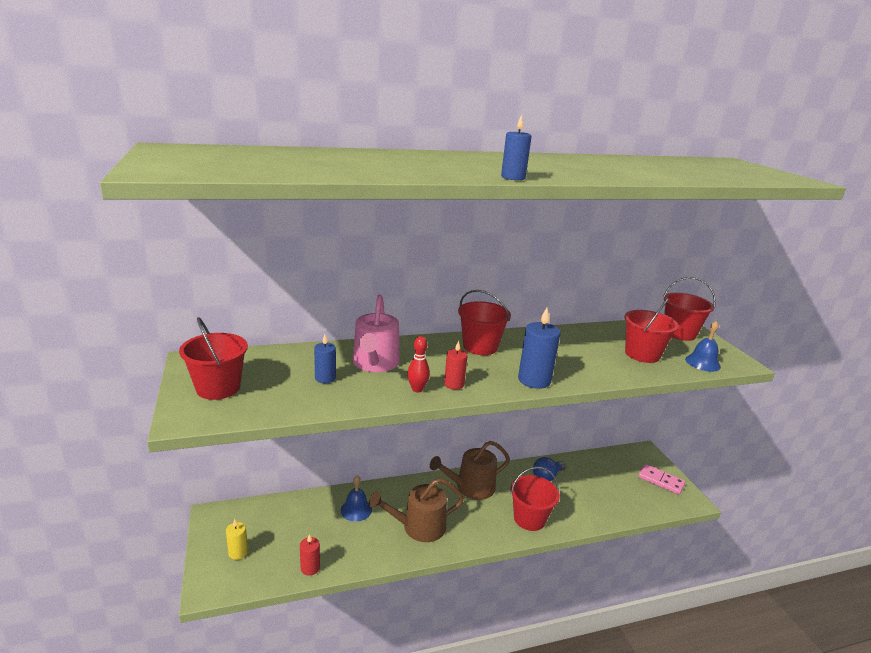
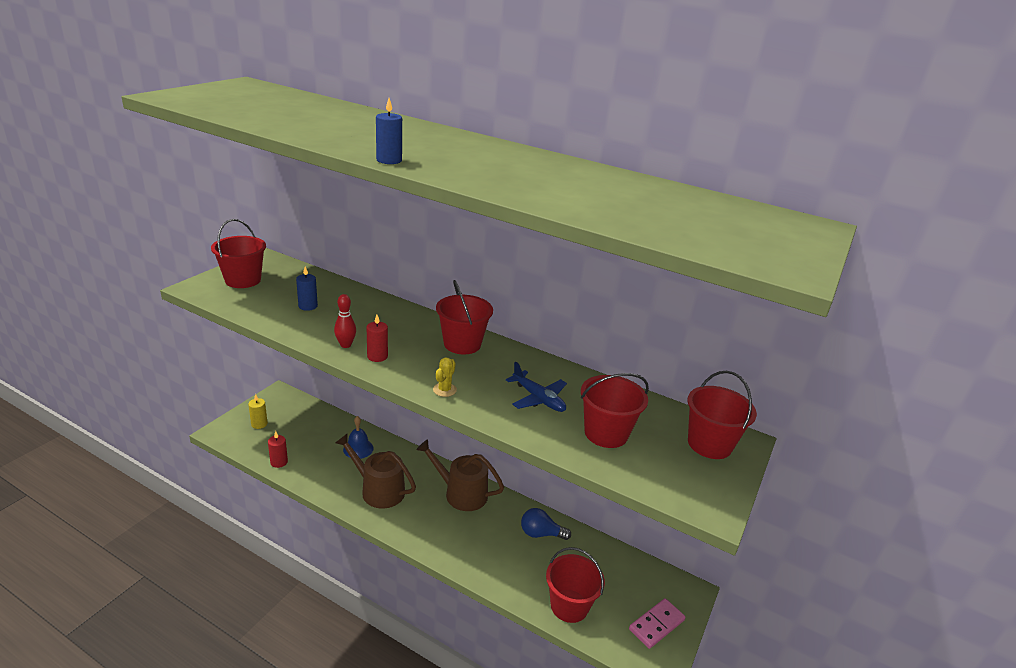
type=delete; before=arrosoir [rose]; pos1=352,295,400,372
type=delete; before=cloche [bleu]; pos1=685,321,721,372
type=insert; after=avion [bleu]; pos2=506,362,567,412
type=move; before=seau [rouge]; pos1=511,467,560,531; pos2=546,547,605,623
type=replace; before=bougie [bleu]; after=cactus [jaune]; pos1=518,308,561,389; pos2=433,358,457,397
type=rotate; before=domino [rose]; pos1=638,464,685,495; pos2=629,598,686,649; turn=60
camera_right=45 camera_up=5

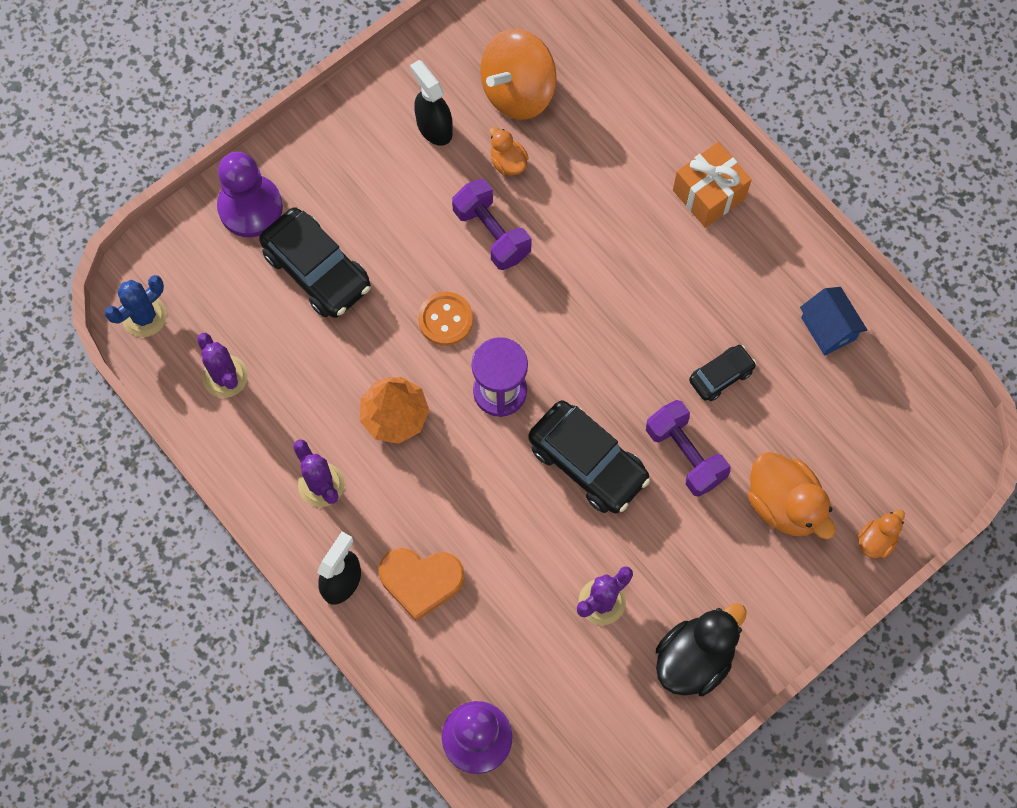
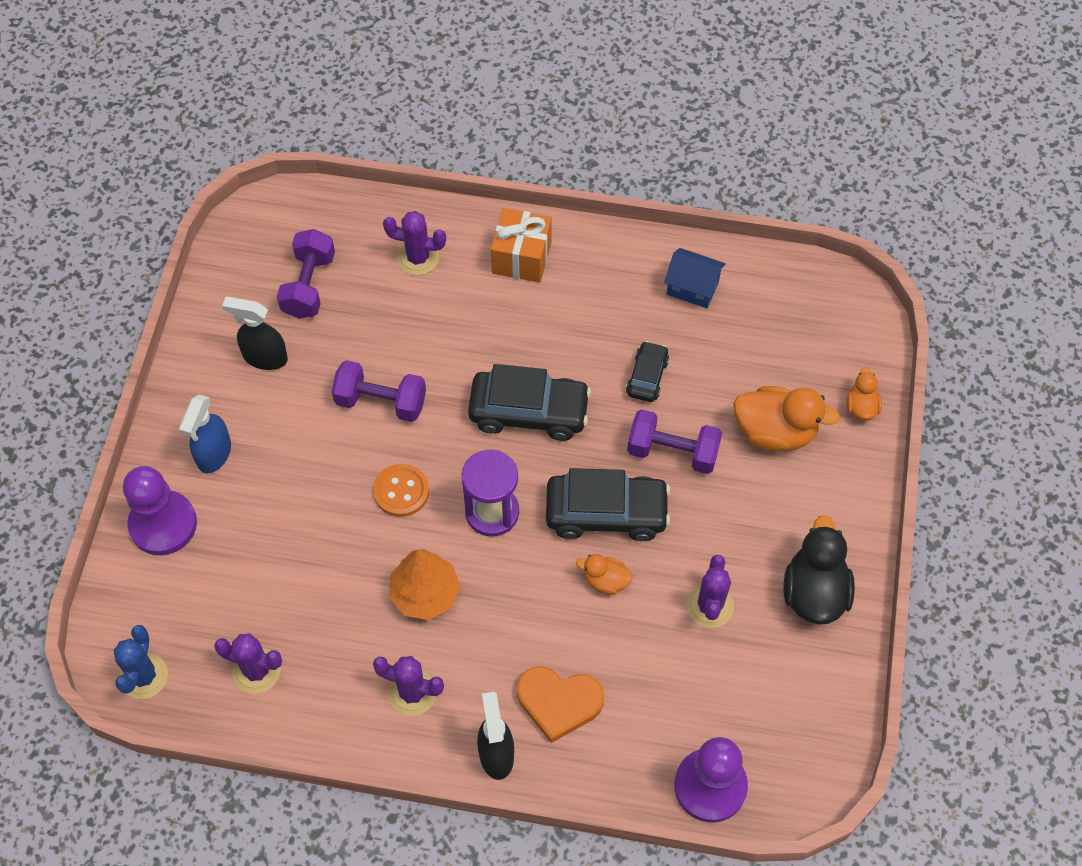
type=insert; after=vaporisateur [bleu]; pos2=179,394,231,474
type=insert; after=cactus [violet]; pos2=383,211,446,275
type=move; before=voiture [noir]; pos1=259,207,371,318; pos2=468,364,591,441
type=move; before=canard [orange]; pos1=489,127,529,176; pos2=576,554,633,595
type=replace; before=toupie [orange]; after=haltère [violet]; pos1=480,29,557,120; pos2=277,229,335,319
type=rotate; before=cœur [orange]; pos1=379,548,464,621; pos2=517,666,604,743; turn=45
camera_right=-40 camera_up=-10

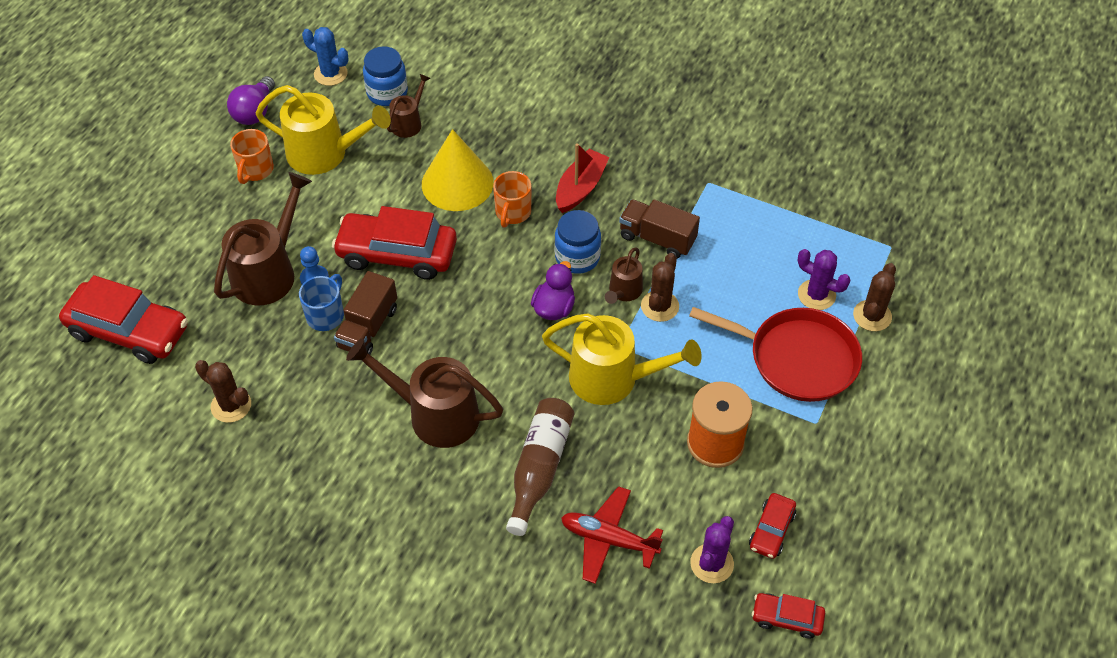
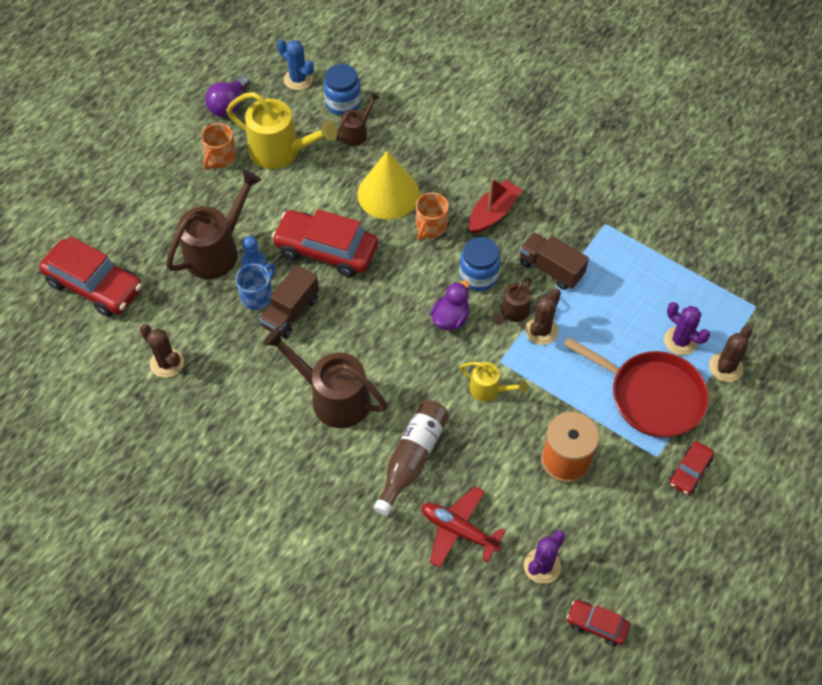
type=move; before=voiture [rouge]; pos1=749,493,796,559; pos2=669,441,714,495
type=resize; before=arrosoir [jaune]; pos1=542,313,702,405; pos2=460,362,528,401; scale=0.53
camera_right=10 camera_up=5

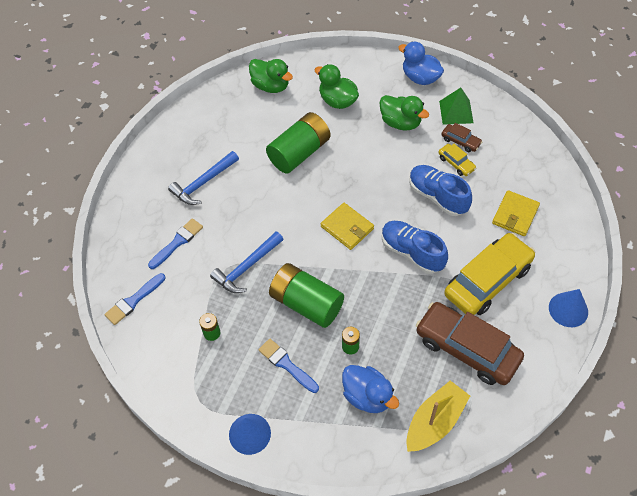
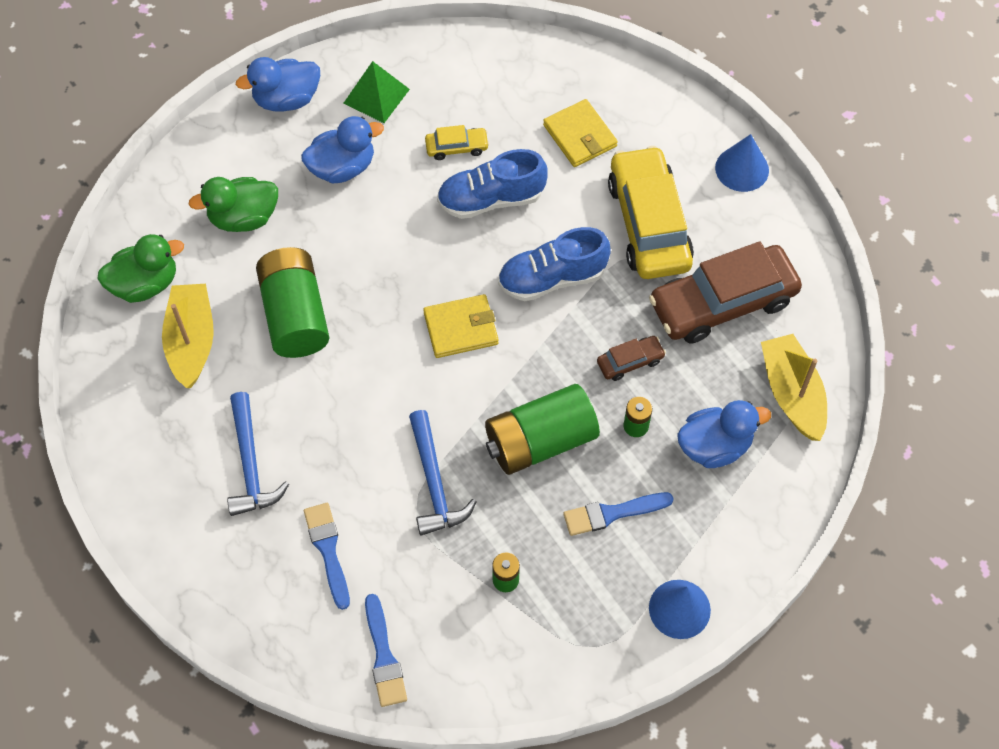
type=insert; after=bateau [jaune]; pos2=162,284,214,388
type=move; before=voiture [marron]; pos1=441,123,482,152; pos2=597,336,666,381
type=recolor; before=canard [vert]; after=canard [bleu]; pos1=379,95,429,130; pos2=301,116,384,184
camera_right=-60 camera_up=5

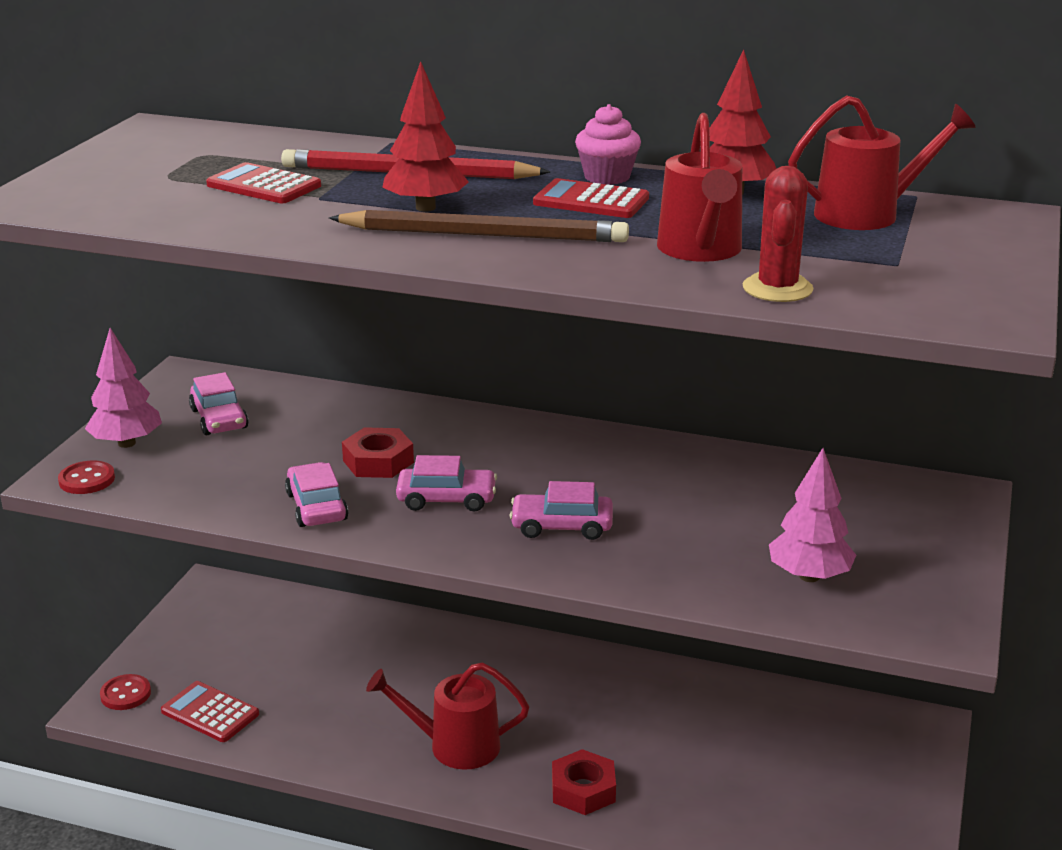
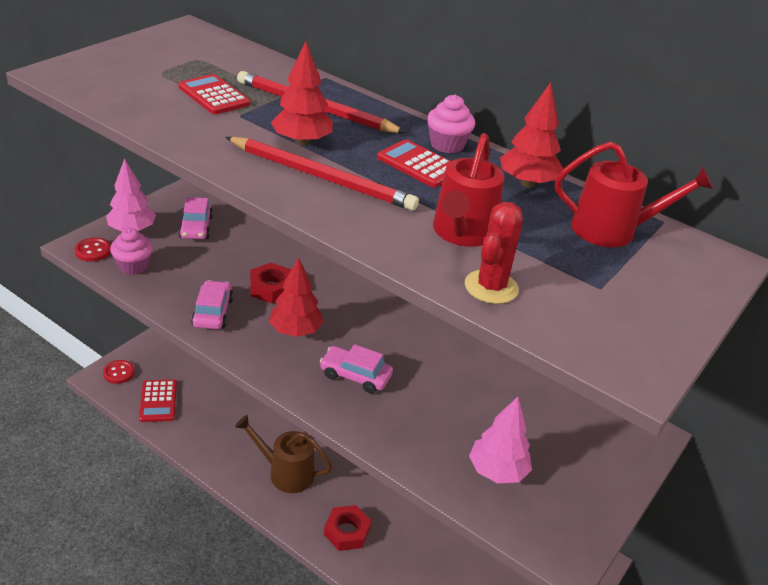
type=insert; after=muffin [rose]; pos2=110,228,153,275
type=replace; before=voiture [rose]; after=arbre [rouge]; pos1=396,455,497,511; pos2=269,257,324,337
type=recolor; before=crayon [marron]; after=crayon [rouge]; pos1=329,210,629,242; pos2=225,137,419,211
type=recolor; before=arrosoir [rouge]; after=arrosoir [marron]; pos1=366,662,529,770; pos2=235,415,332,493
type=rotate; before=calculatrice [rouge]; pos1=161,681,259,742; pos2=139,380,177,422; turn=-150
camera_right=15 camera_up=10

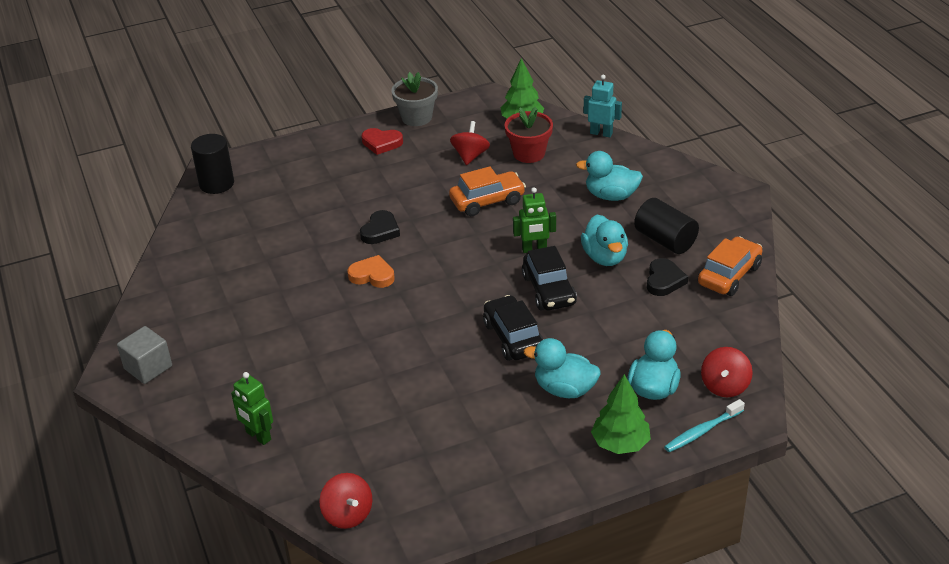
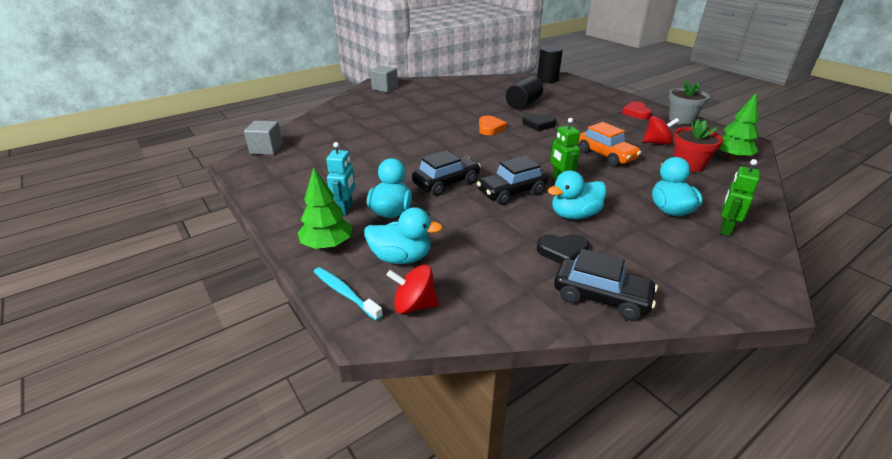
type=move; before=robot [vert]; pos1=231,372,273,445; pos2=721,159,760,236
type=move; before=robot [turquoise]; pos1=584,75,622,137; pos2=326,142,355,215
type=move; before=cylindre [noir]; pos1=634,198,699,254; pos2=506,76,543,110
type=replace; before=toupie [rouge]; after=cube [gris]; pos1=319,473,372,529; pos2=244,121,283,155
type=recolor; before=voiture [orange]; after=voiture [noir]; pos1=698,236,763,296; pos2=554,249,658,320
camera_right=75 camera_up=-5

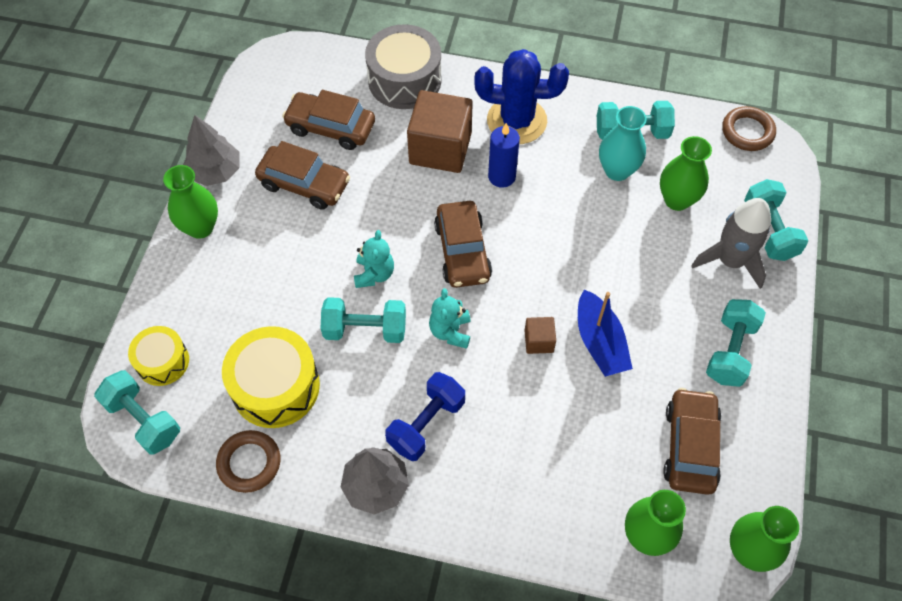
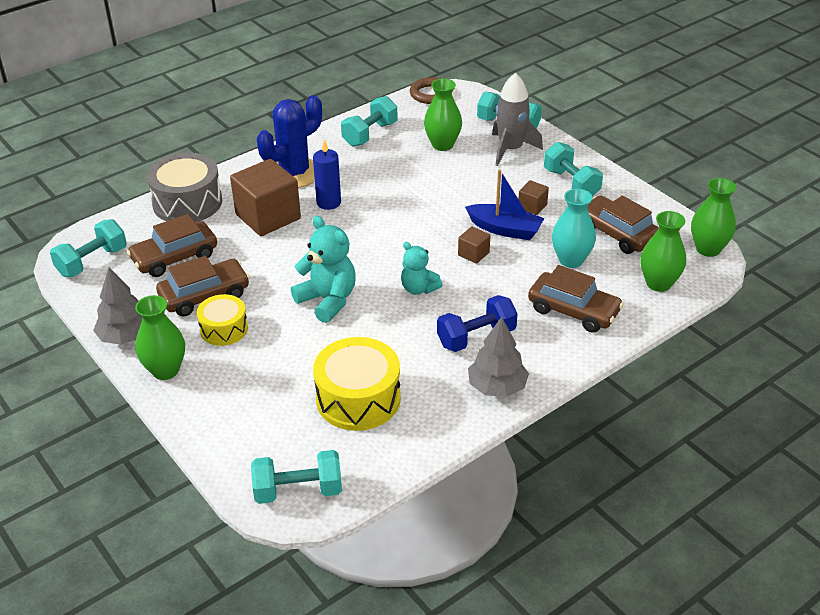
type=delete; before=anneau [marron]; pos1=216,430,280,493
type=insert; after=cube [marron]; pos2=518,180,549,215
type=move; before=tambour [jaune]; pos1=128,326,189,386; pos2=197,294,248,346
type=move; before=haltère [turquoise]; pos1=321,297,406,343; pos2=50,219,127,277
type=move; before=voiture [marron]; pos1=434,201,492,288; pos2=528,265,624,333
type=move; before=vase [turquoise]; pos1=599,106,647,181; pos2=552,189,596,268
type=rotate; before=haltère [bleu]; pos1=385,372,465,461; pos2=437,295,517,352; turn=75
type=resize; before=ours en peluche [turquoise]; pos1=354,230,394,288; pos2=291,216,356,323; scale=1.57
camera_right=-50 camera_up=-20

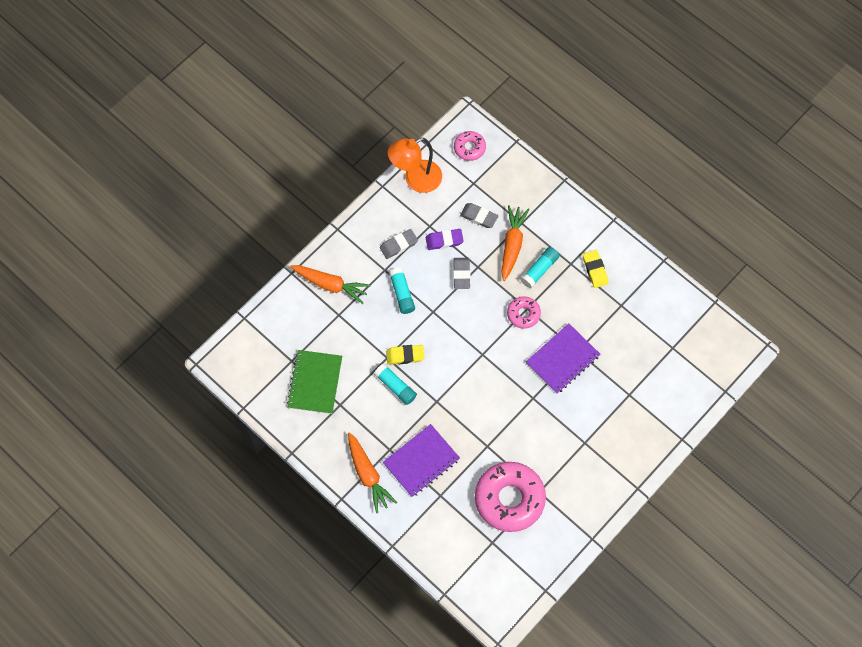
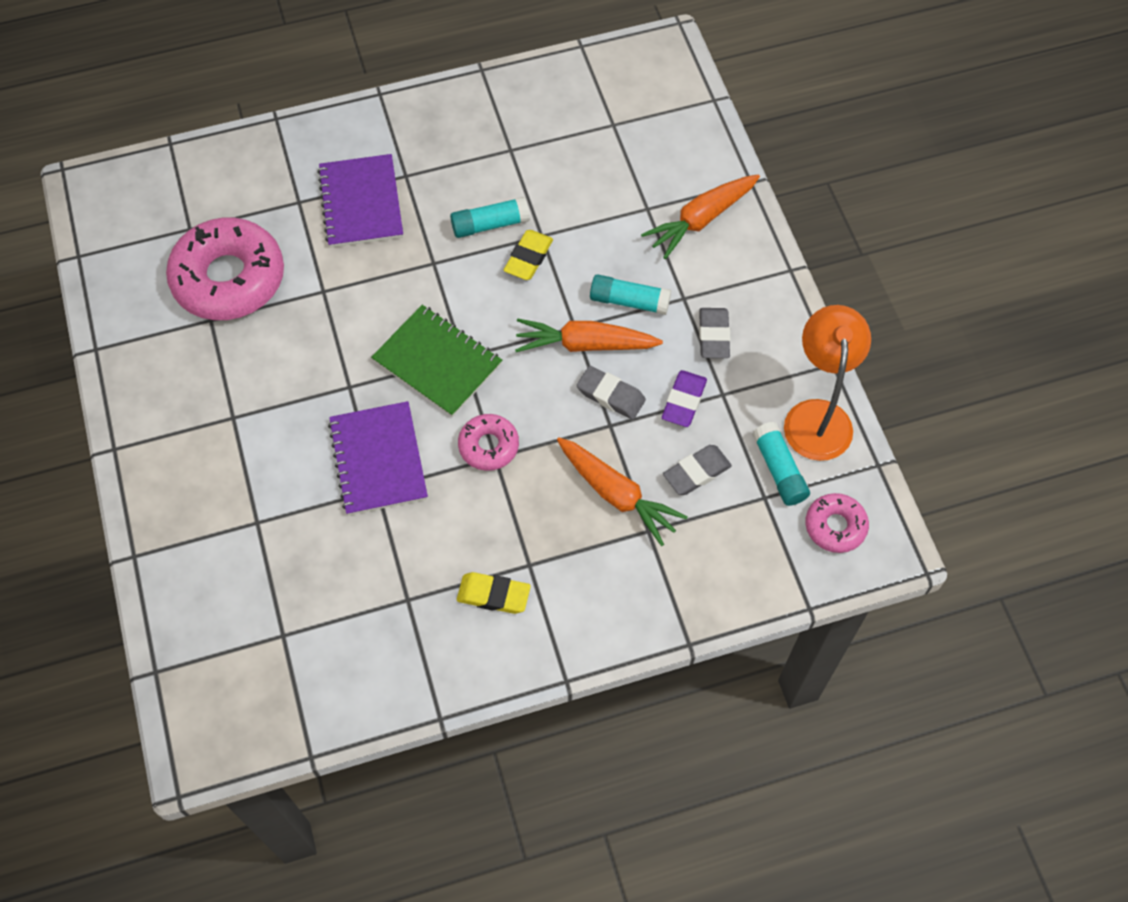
type=move; before=carnet [vert]; pos1=287,350,342,414; pos2=371,305,502,417
type=move; before=carotte [orange]; pos1=348,432,397,513; pos2=515,318,663,352
type=move; before=bâton de colle [turquoise]; pos1=520,247,559,288; pos2=752,422,810,506
camera_right=120 camera_up=-5

